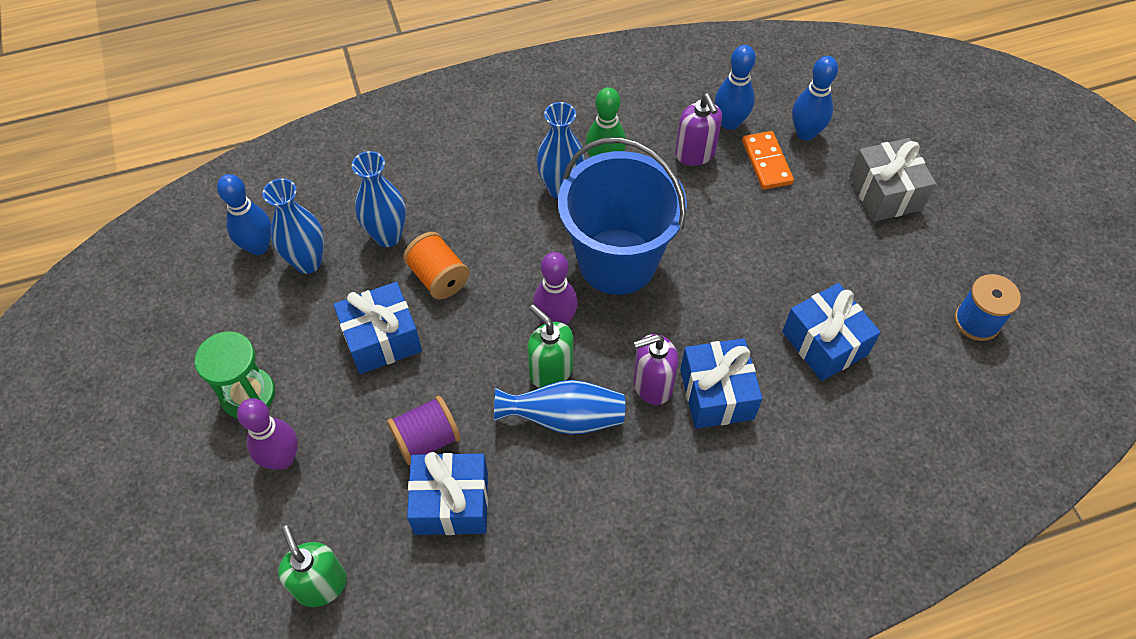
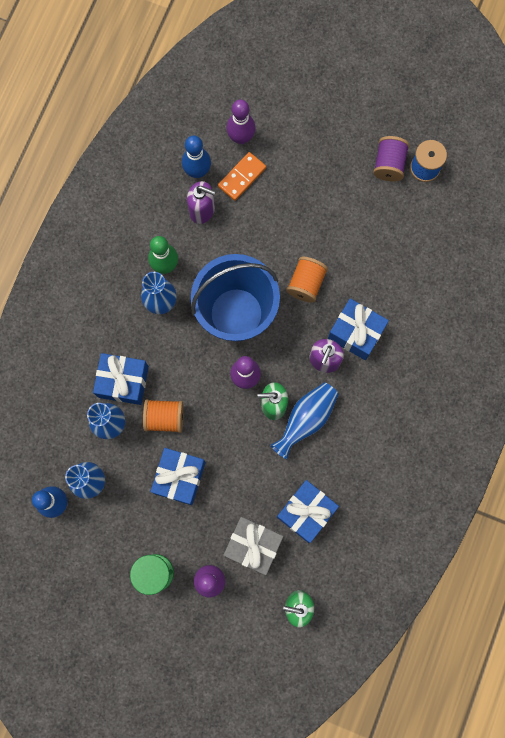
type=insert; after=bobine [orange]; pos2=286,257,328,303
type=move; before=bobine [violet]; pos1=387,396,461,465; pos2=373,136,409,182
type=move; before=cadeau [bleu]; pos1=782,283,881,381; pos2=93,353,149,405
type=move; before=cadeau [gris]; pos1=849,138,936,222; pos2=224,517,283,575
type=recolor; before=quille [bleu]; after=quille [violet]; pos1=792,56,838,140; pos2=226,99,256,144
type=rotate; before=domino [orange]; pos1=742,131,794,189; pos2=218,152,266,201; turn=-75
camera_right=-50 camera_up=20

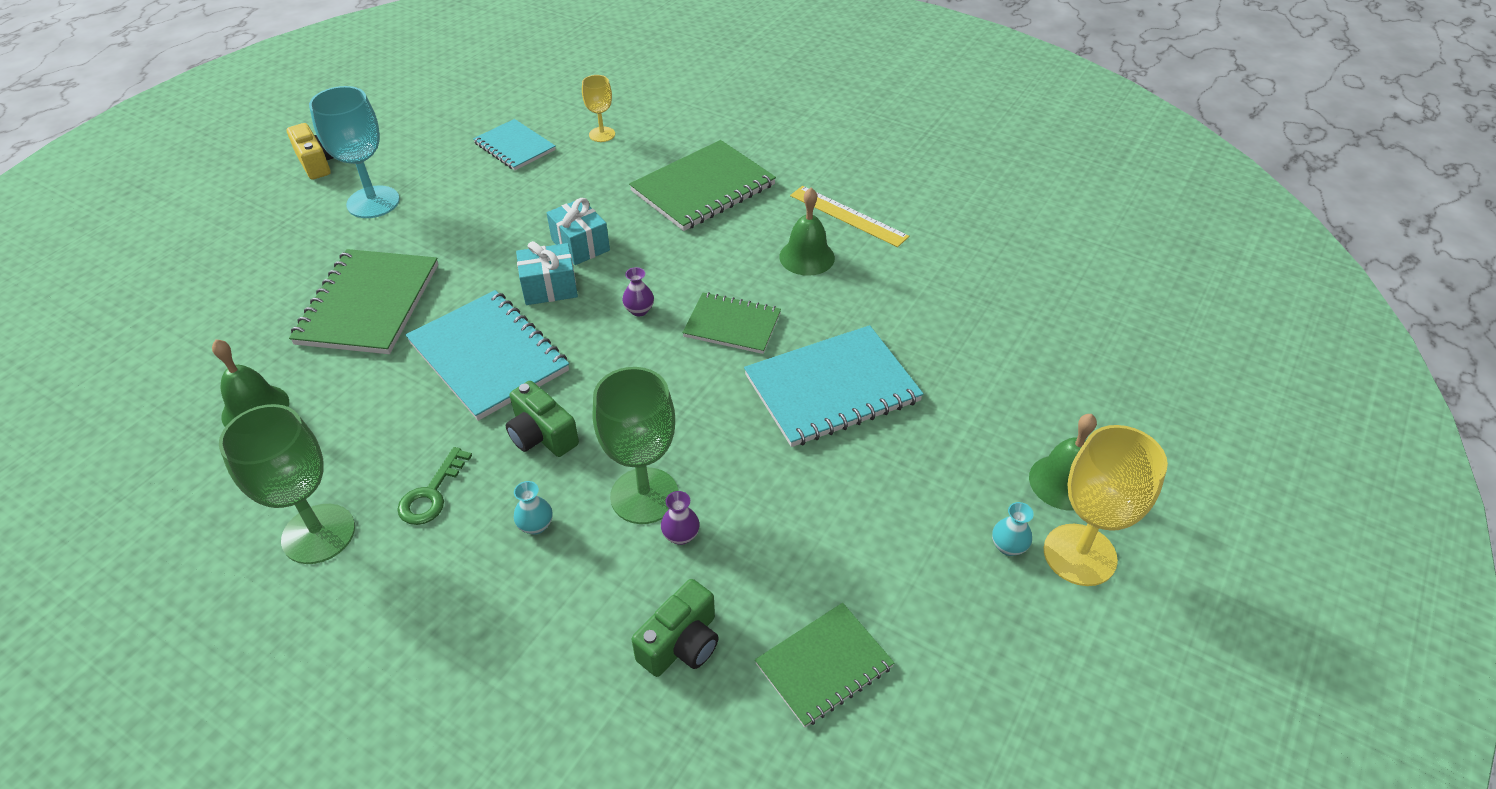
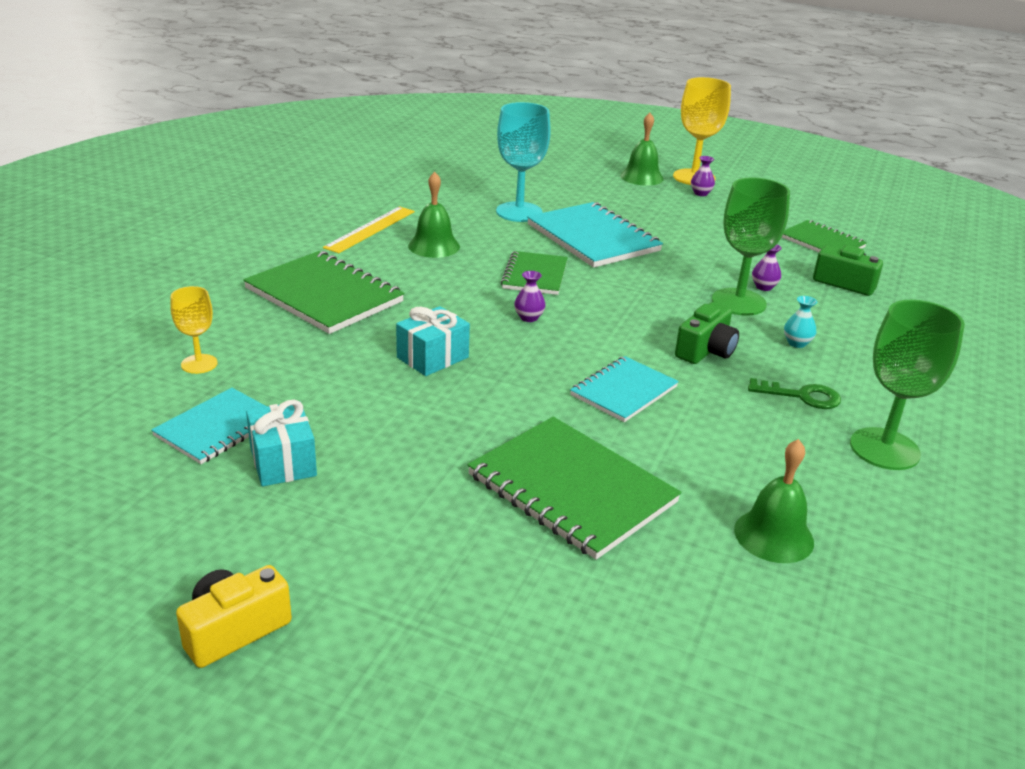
type=move; before=verre à pied [turquoise]; pos1=309,86,400,218; pos2=496,102,551,222
type=move; before=cadeau [turquoise]; pos1=516,241,578,305; pos2=246,400,317,486
type=recolor; before=vase [turquoise]; after=vase [violet]; pos1=992,502,1034,556; pos2=691,156,715,196
type=rotate; before=carnet [vert]; pos1=289,249,438,354; pos2=467,417,681,560; turn=45
type=resize; before=carnet [turquoise]; pos1=406,290,569,421; pos2=570,356,679,422; scale=0.61
camera_right=-100 camera_up=-15

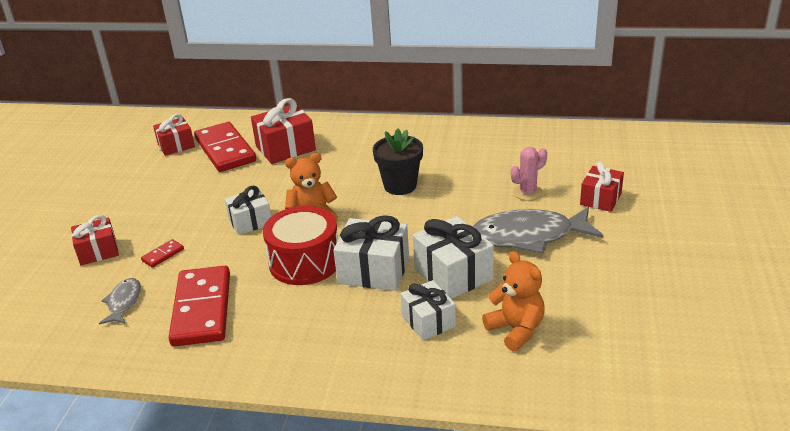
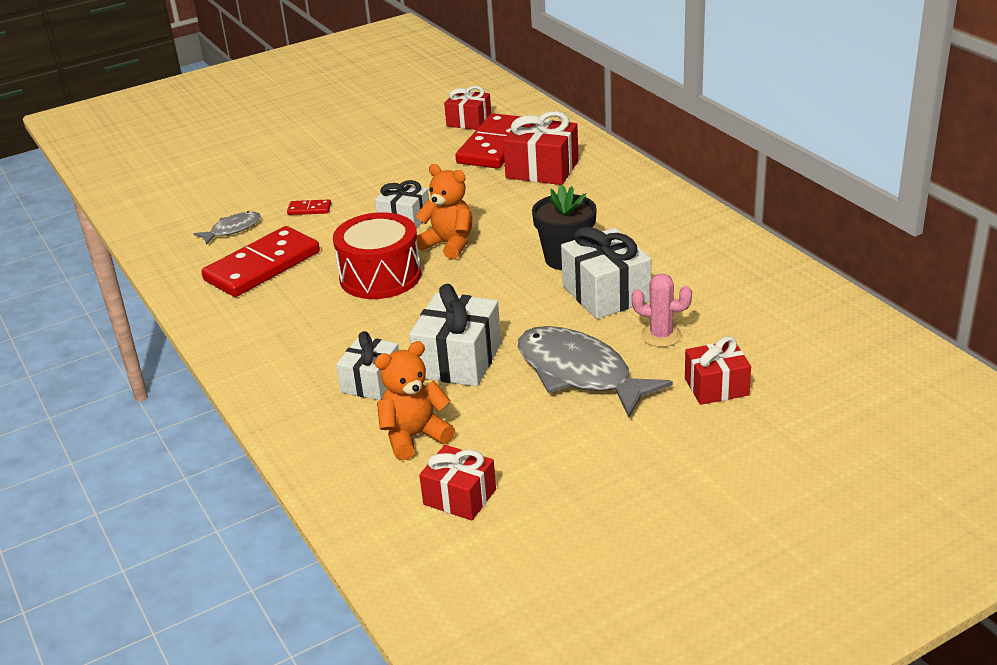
type=move; before=cadeau [rouge]; pos1=71,215,119,265; pos2=419,445,496,521
type=move; before=cadeau [blanc]; pos1=333,215,409,291; pos2=561,227,651,319
type=rotate; before=ours en peluche [orange]; pos1=482,251,545,352; pos2=375,341,455,461; turn=-135
camera_right=50 camera_up=0

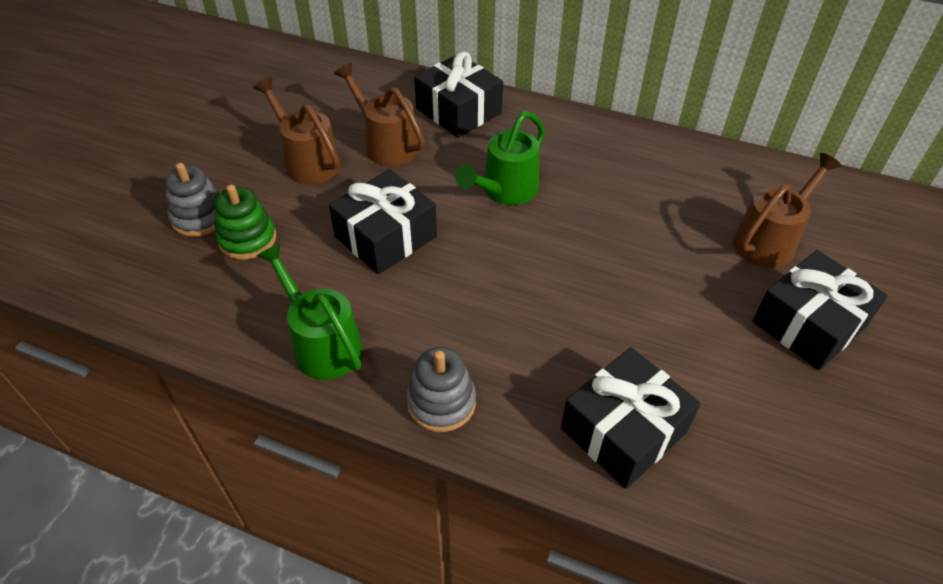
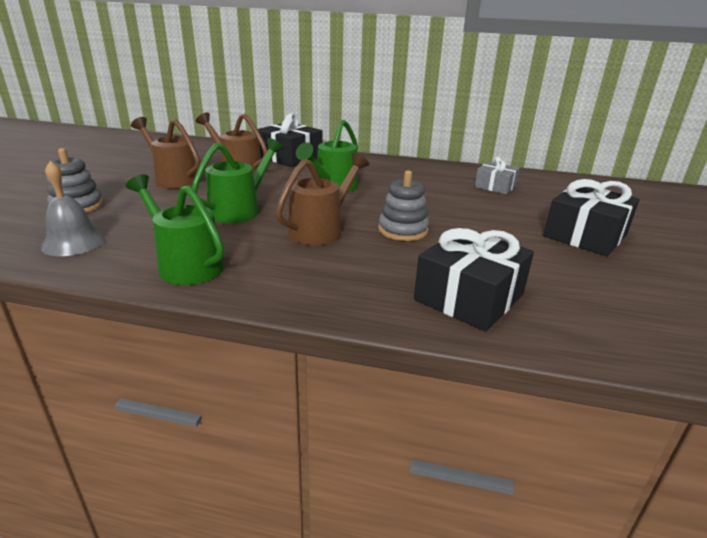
type=delete; before=jouet à empiler [vert]; pos1=215,184,277,260
type=insert; after=cloche [gris]; pos2=41,161,105,256
type=insert; after=cadeau [gris]; pos2=475,157,520,194
type=move; before=jouet à empiler [gris]; pos1=406,347,476,432; pos2=378,170,429,241
type=move; before=arrosoir [marron]; pos1=733,153,842,268; pos2=275,153,369,245
type=replace; before=cadeau [noir]; after=arrosoir [vert]; pos1=329,169,437,274; pos2=192,138,284,223
camera_right=-10 camera_up=-20

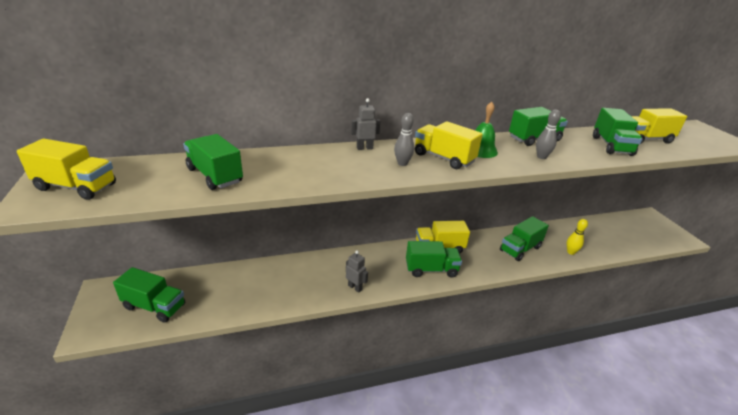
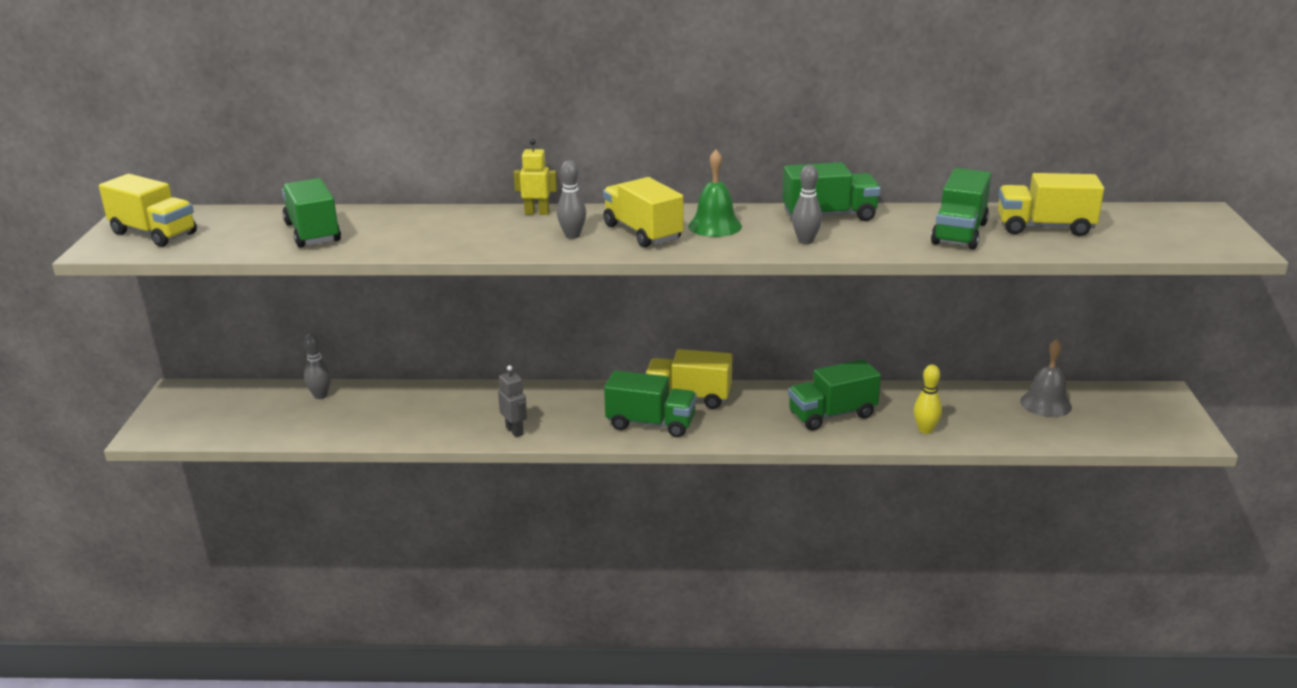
type=delete; before=camion [vert]; pos1=113,267,185,323
type=insert; after=quille [gris]; pos2=304,334,331,399
type=insert; after=cloche [gris]; pos2=1020,339,1072,417
type=recolor; before=robot [gris]; after=robot [jaune]; pos1=351,98,380,150; pos2=513,139,557,215
camera_right=20 camera_up=-5

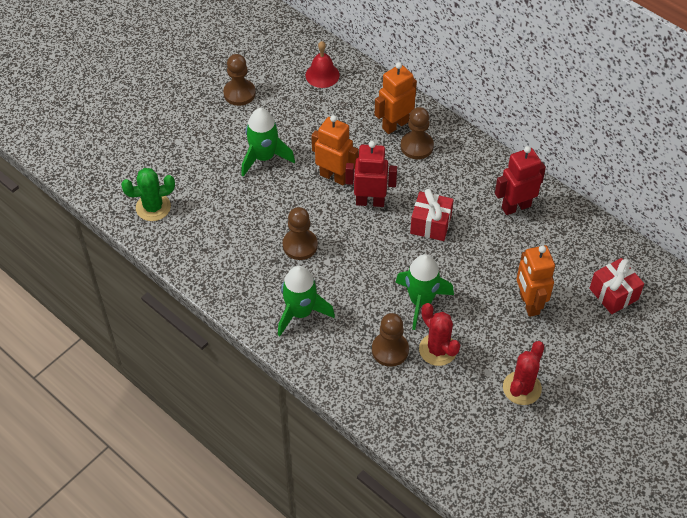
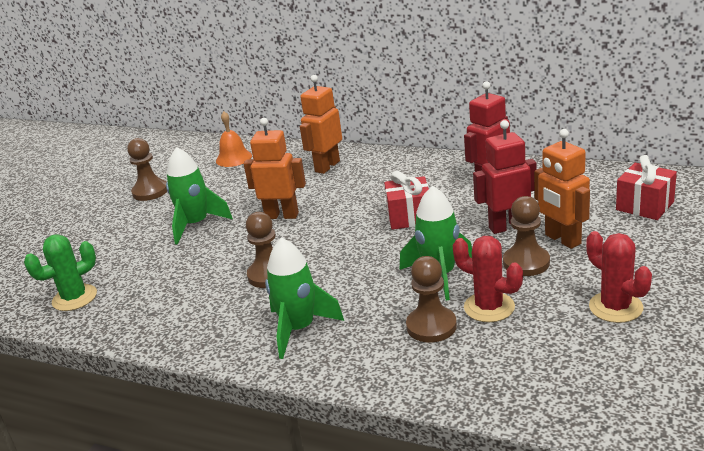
type=move; before=robot [rouge]; pos1=346,141,397,207; pos2=473,120,537,234
type=move; before=pion [marron]; pos1=401,107,434,159; pos2=503,196,550,276
type=recolor; before=cloche [rouge]; after=cloche [orange]; pos1=306,41,339,88; pos2=216,111,252,167
type=rotate; before=cactus [rouge]; pos1=503,341,544,405; pos2=586,231,652,323; turn=-45
camera_right=-15 camera_up=-25

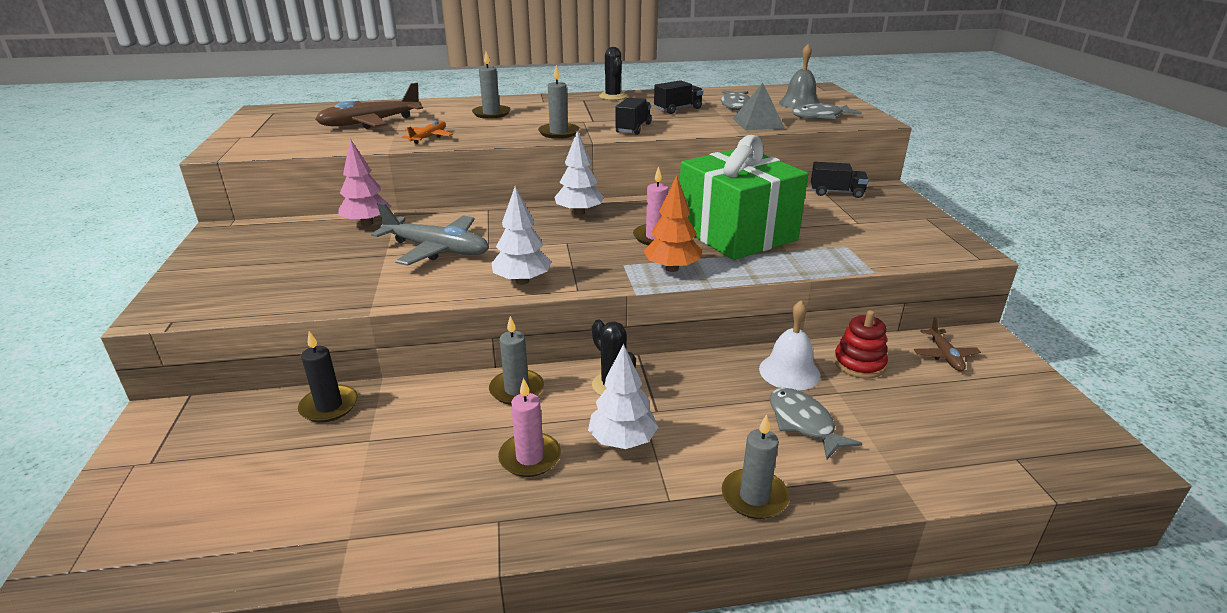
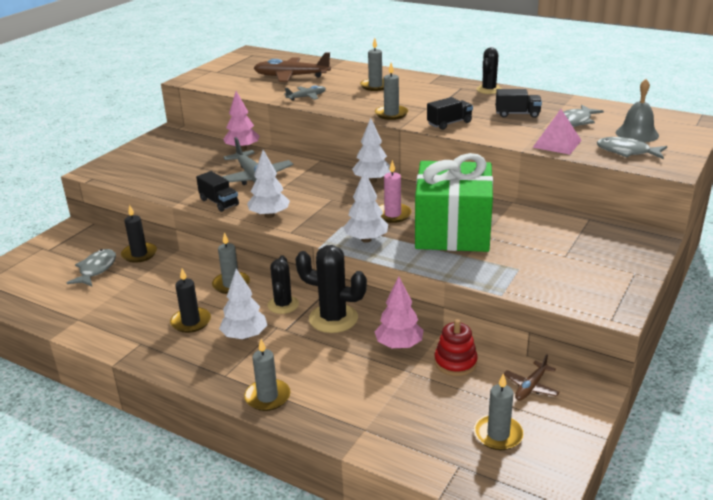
type=insert; after=cactus [noir]; pos2=295,245,367,333
type=insert; after=bougie [gris]; pos2=474,373,524,450
type=move; before=poisson [gris]; pos1=770,388,862,460; pos2=67,249,116,286
type=move; before=camion [noir]; pos1=811,162,869,198; pos2=196,171,239,212
type=replace; before=cloche [blanc]; after=arbre [rose]; pos1=759,300,821,391; pos2=375,277,424,349
type=recolor; before=avion [orange]; after=avion [gris]; pos1=402,120,453,144; pos2=284,85,326,101
type=recolor; before=bougie [rose]; after=bougie [noir]; pos1=498,378,561,477; pos2=170,269,211,333
type=recolor; before=arbre [orange]; after=arbre [blanc]; pos1=643,176,701,272; pos2=343,170,388,243
type=recolor; before=pyramide [gris]; after=pyramide [rose]; pos1=733,83,785,130; pos2=532,109,582,155
camera_right=40 camera_up=0

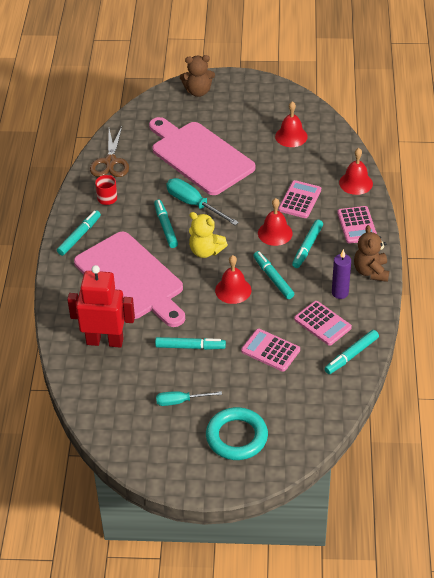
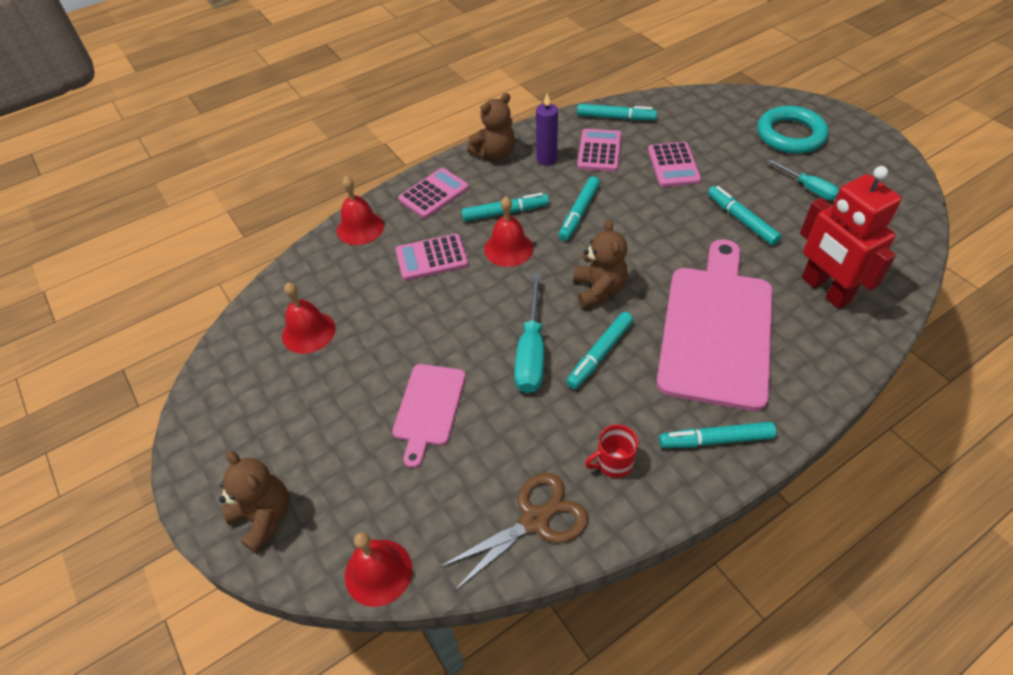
type=move; before=cloche [rouge]; pos1=215,255,251,304; pos2=345,532,412,607
type=recolor; before=ours en peluche [jaune]; after=ours en peluche [marron]; pos1=189,212,228,258; pos2=574,219,628,309
type=resize; before=planche à découper [rose]; pos1=149,117,255,195; pos2=392,364,466,468; scale=0.52
camera_right=-125 camera_up=5

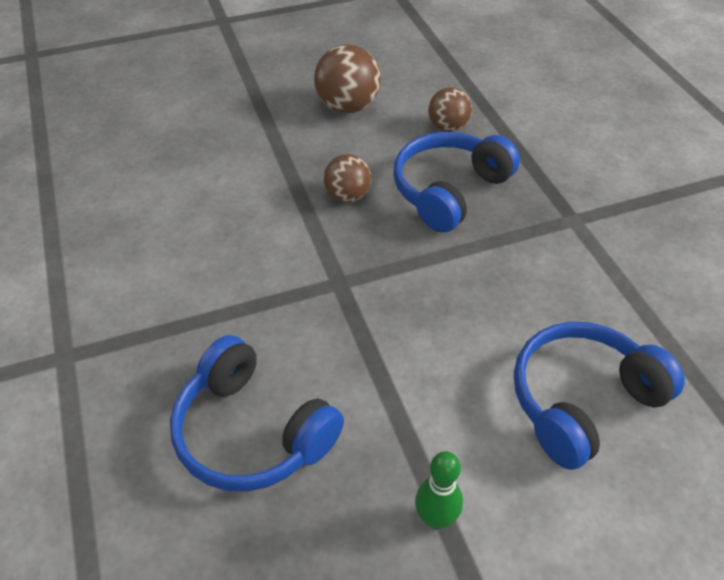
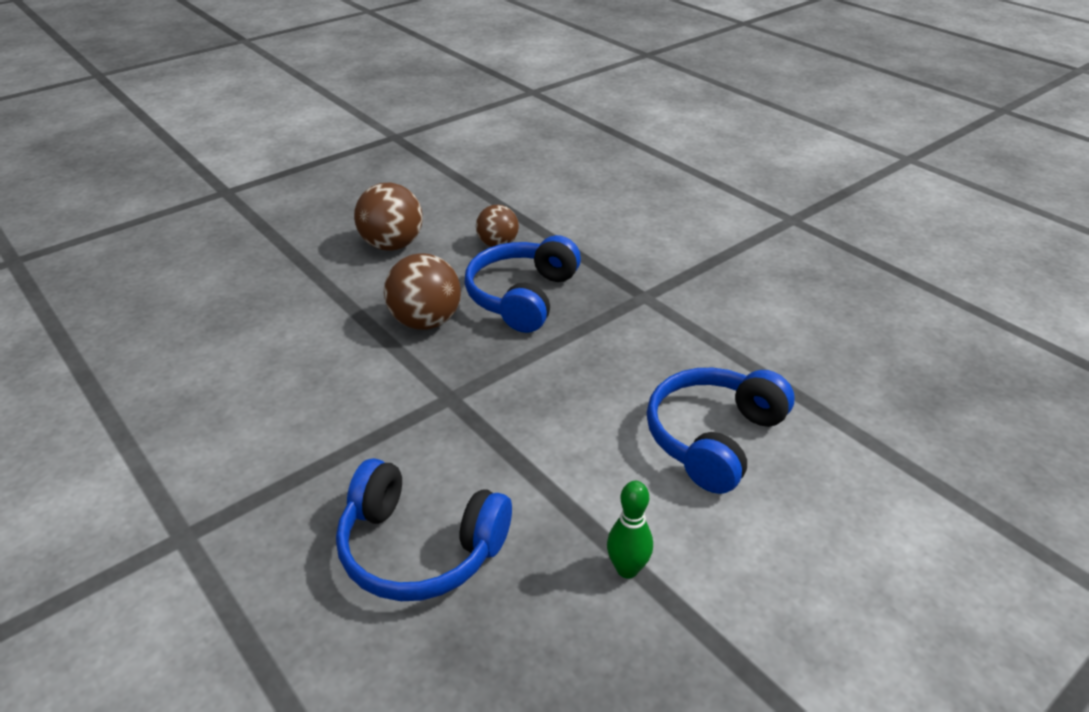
type=resize; before=balle [marron]; pos1=323,154,371,203; pos2=384,253,461,330; scale=1.55
camera_right=-20 camera_up=-10

